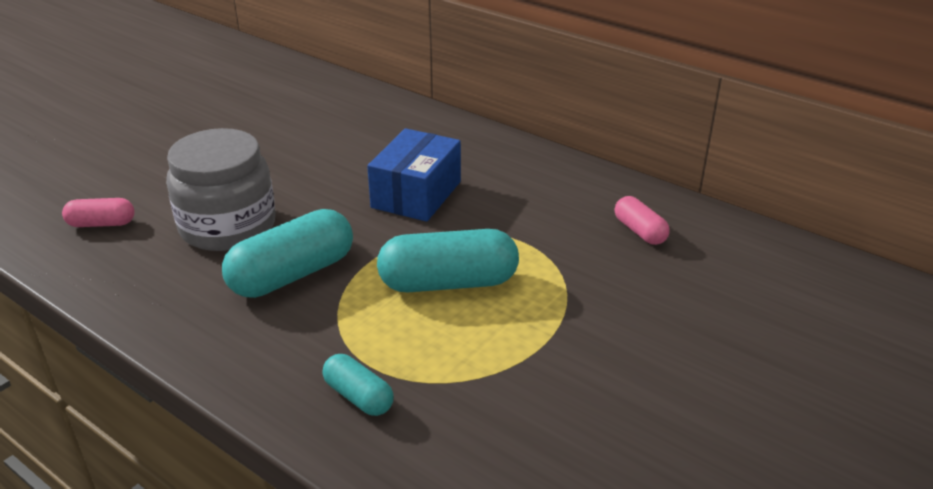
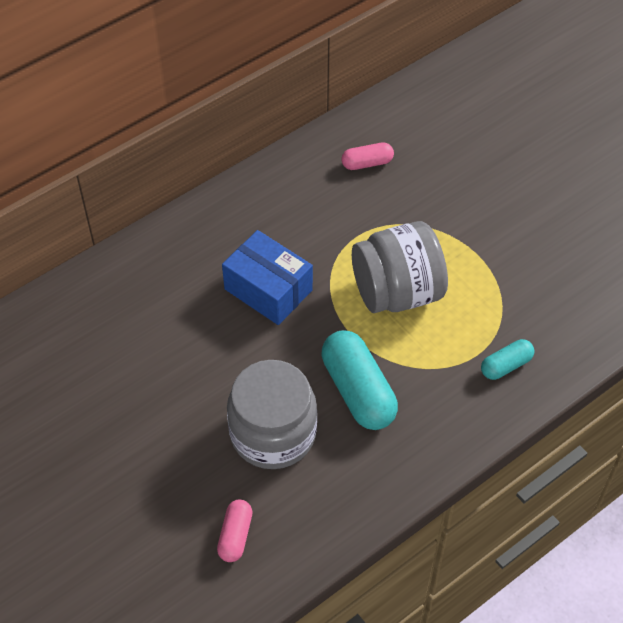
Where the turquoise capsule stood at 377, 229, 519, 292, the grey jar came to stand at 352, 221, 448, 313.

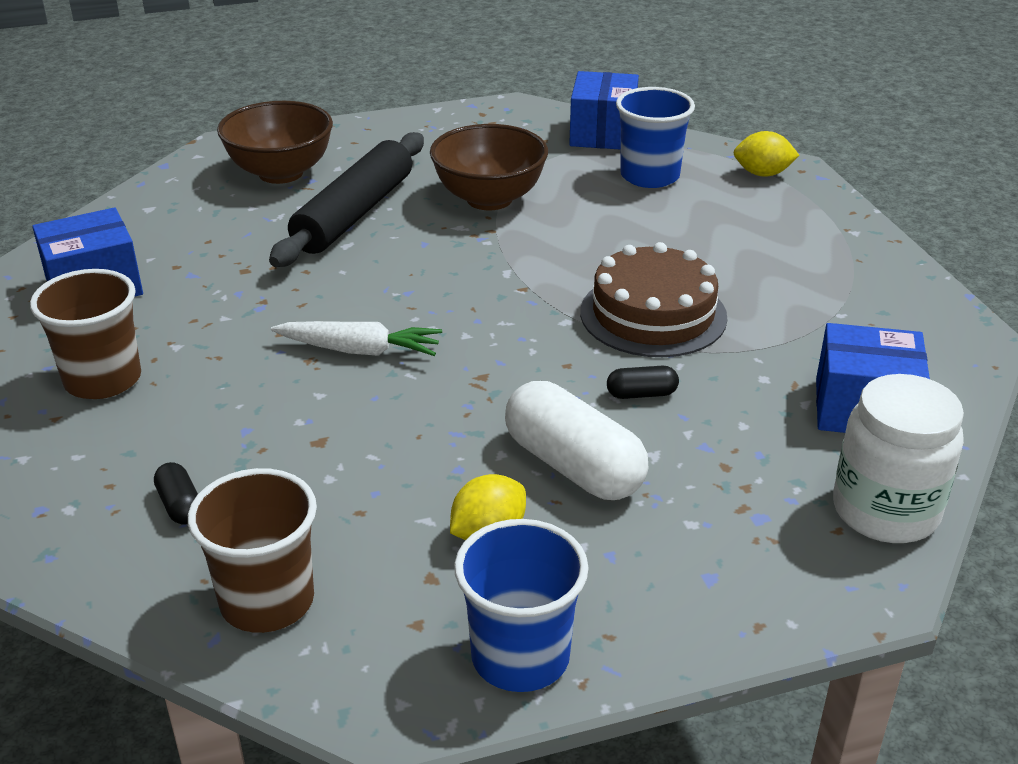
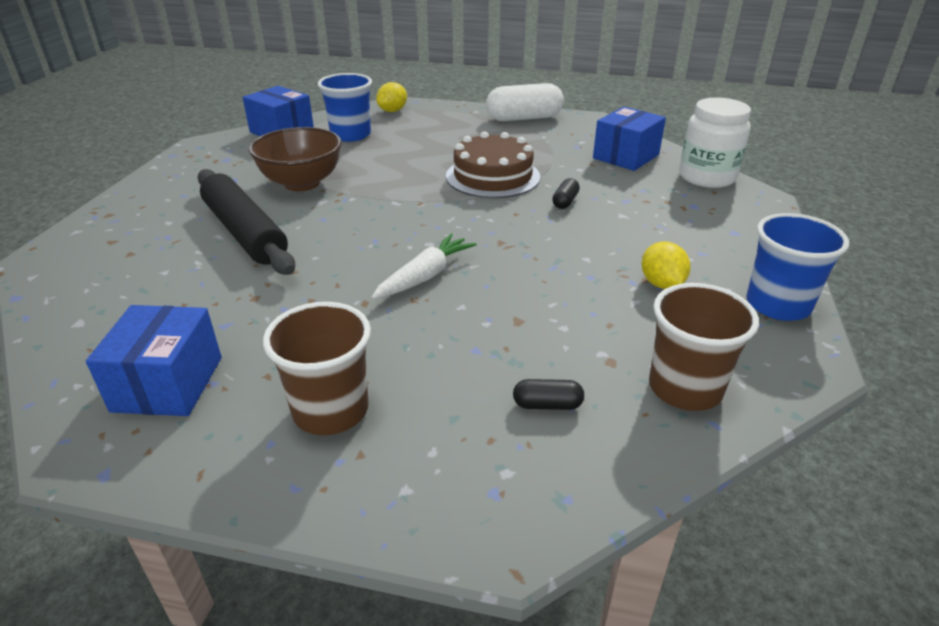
The second view lost the brown bowl at 217, 101, 333, 184. The white capsule ended up elsewhere, having gone from 505, 381, 649, 500 to 486, 83, 564, 121.

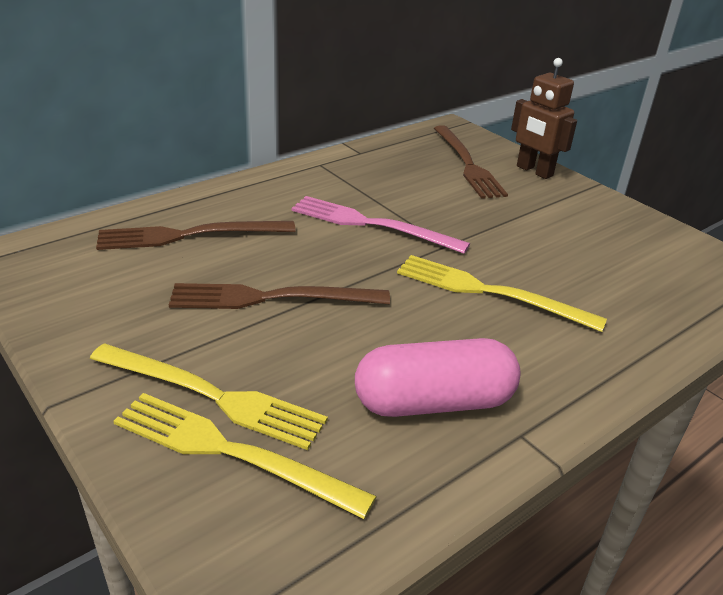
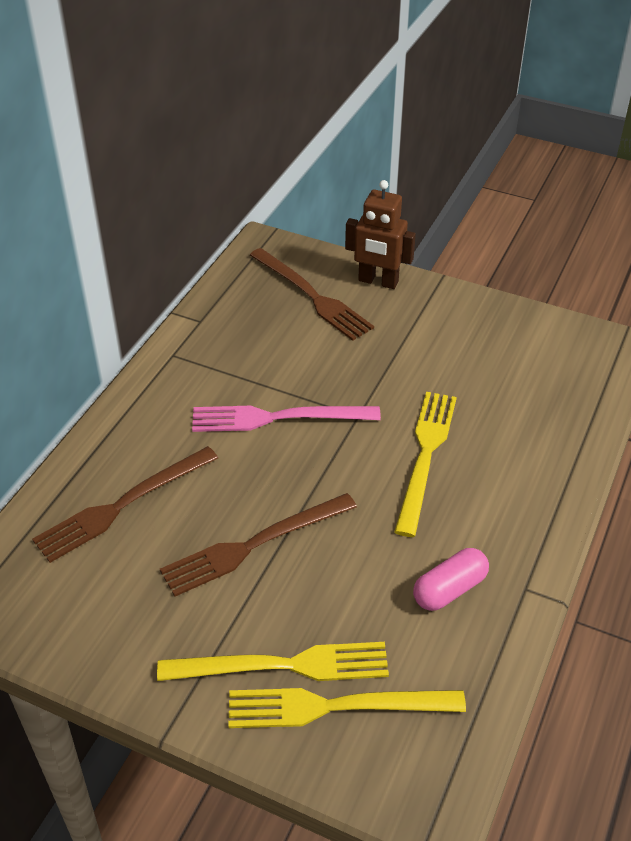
The yellow fork at 397, 255, 607, 332 ended up facing another way, 105 degrees clockwise from before. The size of the pink capsule at 355, 338, 521, 417 changed by a factor of 0.63.

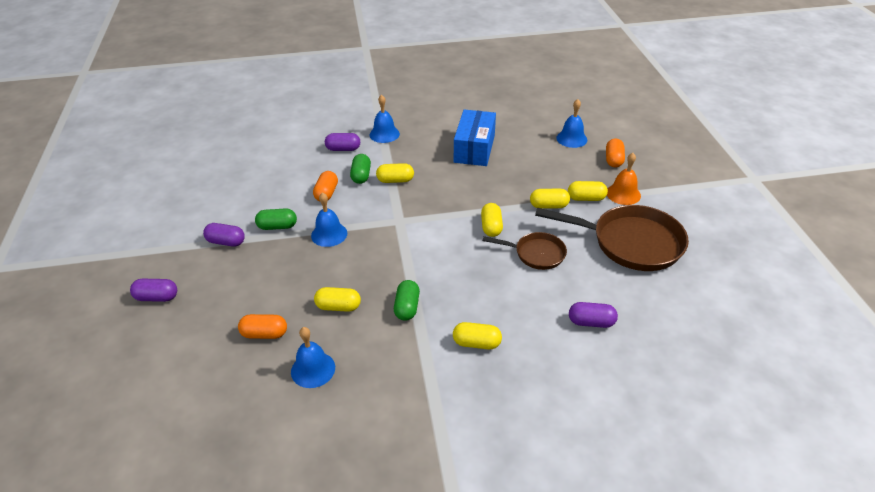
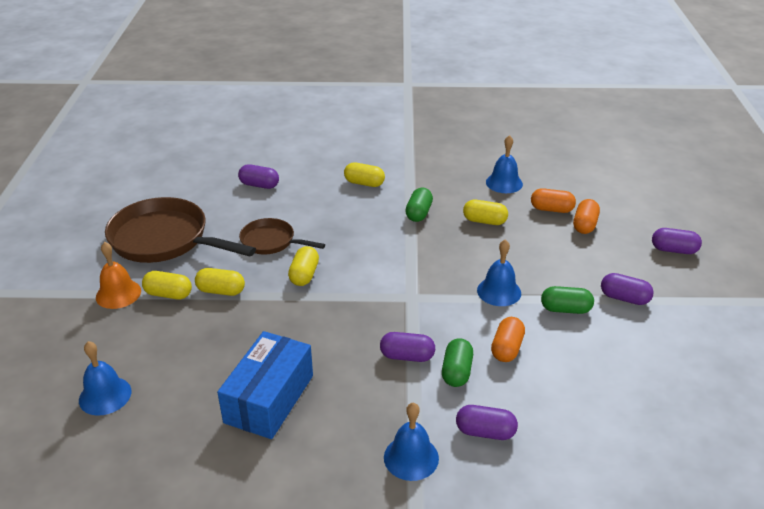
The orange capsule ended up elsewhere, having gone from 606, 139, 625, 167 to 573, 199, 600, 234. What was the yellow capsule at 376, 163, 414, 183 turned into the purple capsule at 380, 332, 435, 362.

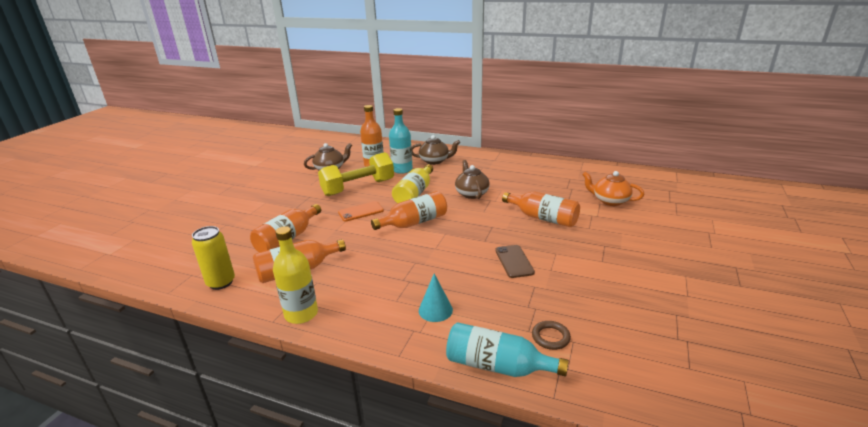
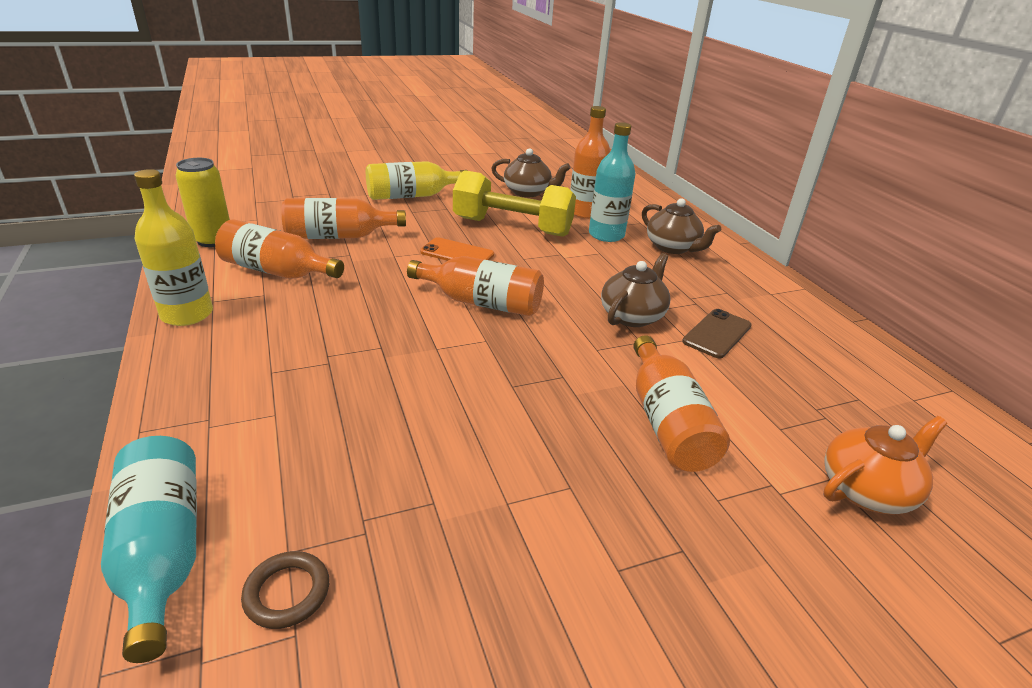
The second view lost the turquoise cone at 419, 274, 453, 322. The yellow bottle ended up elsewhere, having gone from 392, 164, 433, 203 to 366, 161, 468, 200. The brown phone ended up elsewhere, having gone from 495, 245, 535, 278 to 682, 309, 752, 359. The orange teapot at 582, 171, 645, 206 ended up facing another way, 75 degrees clockwise from before.

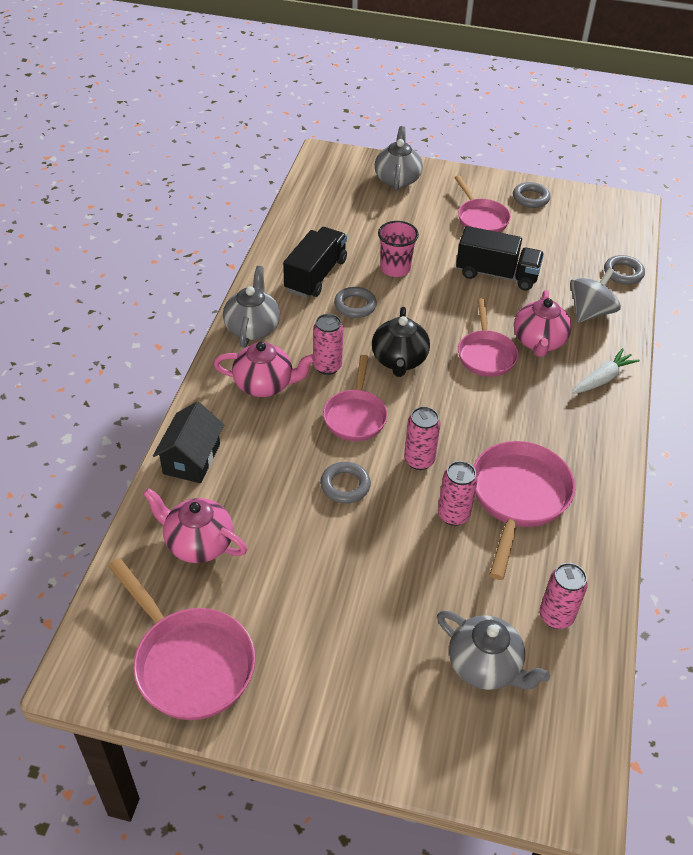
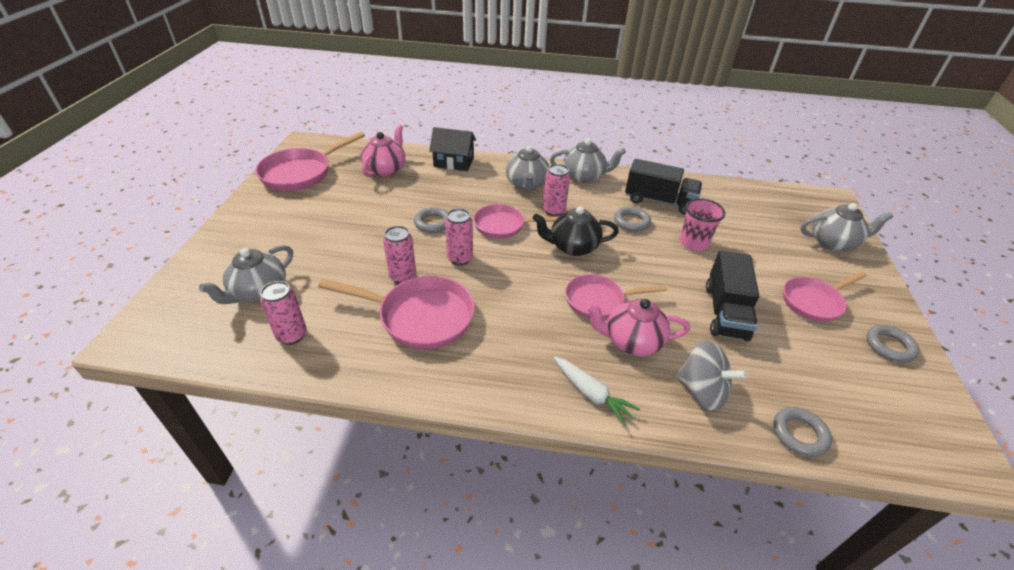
What was the pink teapot at 214, 342, 315, 397 turned into the grey teapot at 506, 145, 549, 192.

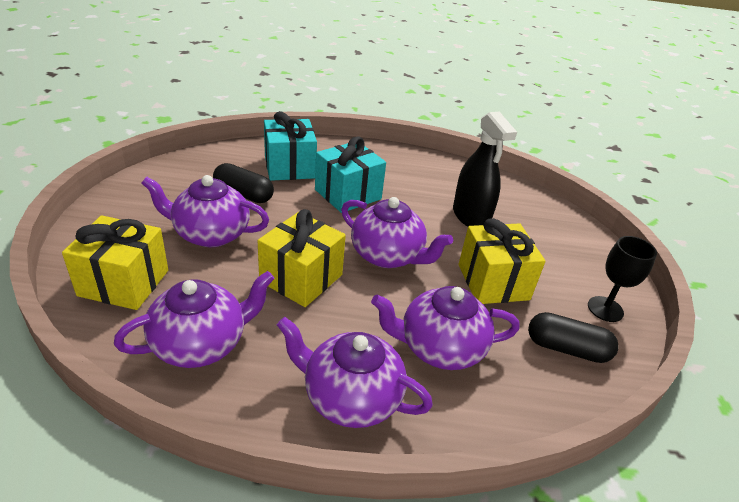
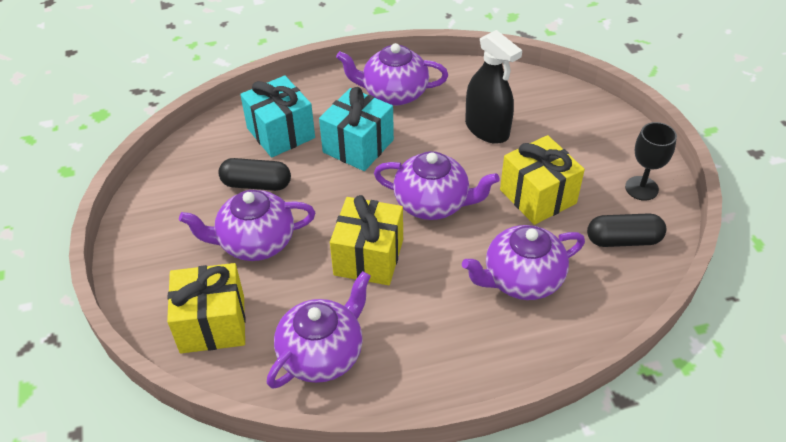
The purple teapot ended up elsewhere, having gone from 277, 317, 433, 428 to 336, 43, 448, 106.

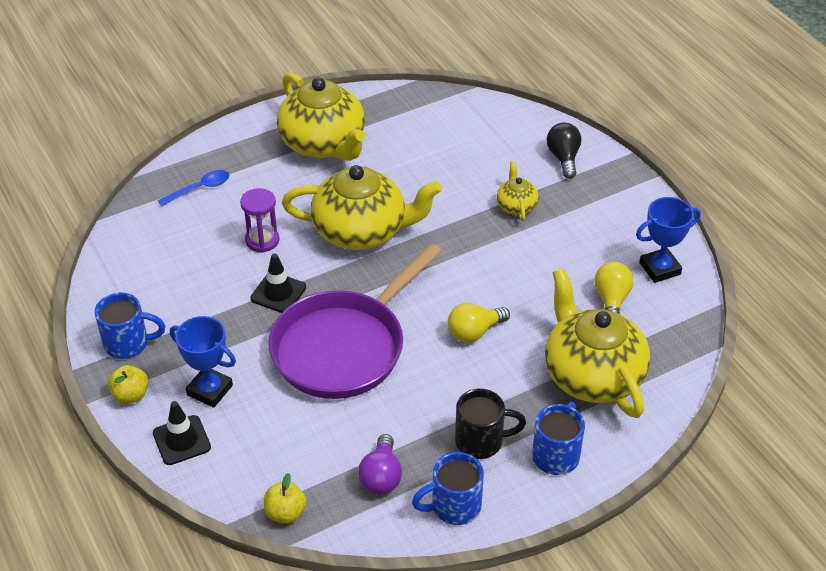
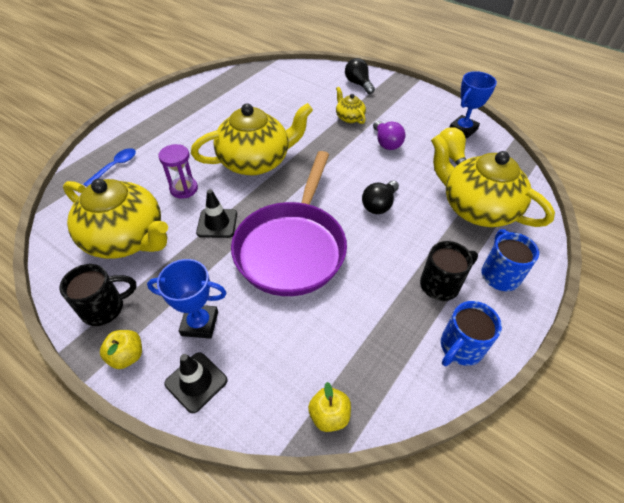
The yellow teapot ended up elsewhere, having gone from 277, 72, 365, 161 to 63, 179, 168, 259. The purple light bulb ended up elsewhere, having gone from 358, 434, 402, 495 to 373, 120, 405, 150. What was the blue mug at 95, 292, 165, 359 turned into the black mug at 59, 264, 137, 326. What was the yellow light bulb at 448, 303, 510, 343 turned into the black light bulb at 362, 181, 399, 214.

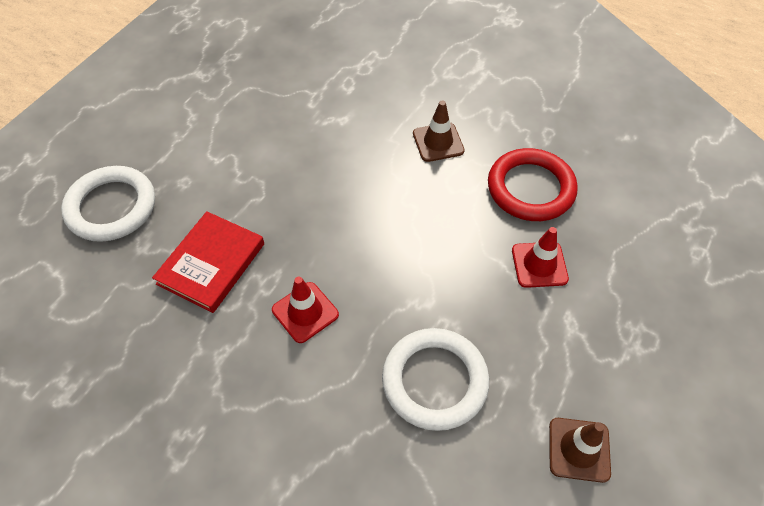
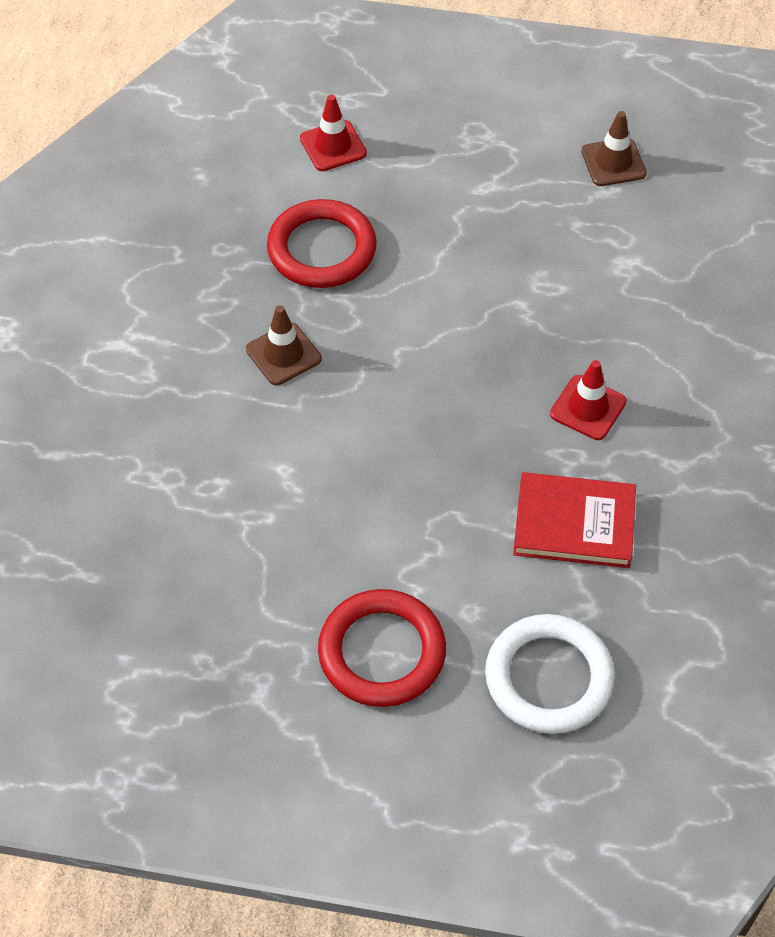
The second view lost the white ring at 382, 328, 489, 431. The second view gained the red ring at 318, 589, 446, 707. The red traffic cone ended up elsewhere, having gone from 512, 227, 569, 288 to 300, 95, 367, 171.

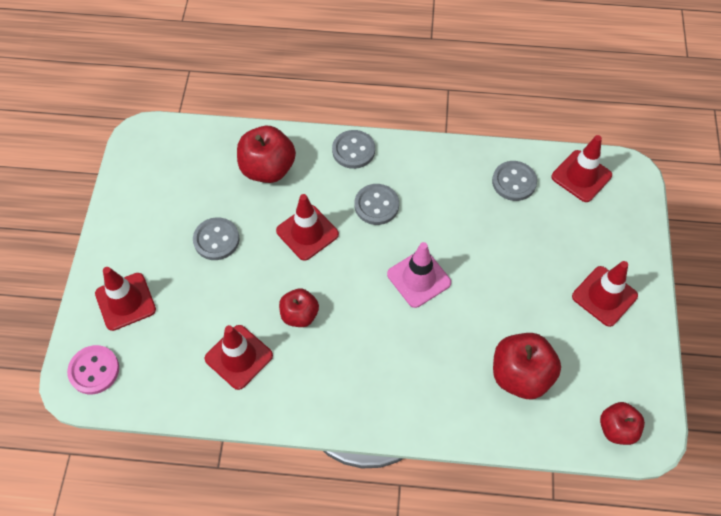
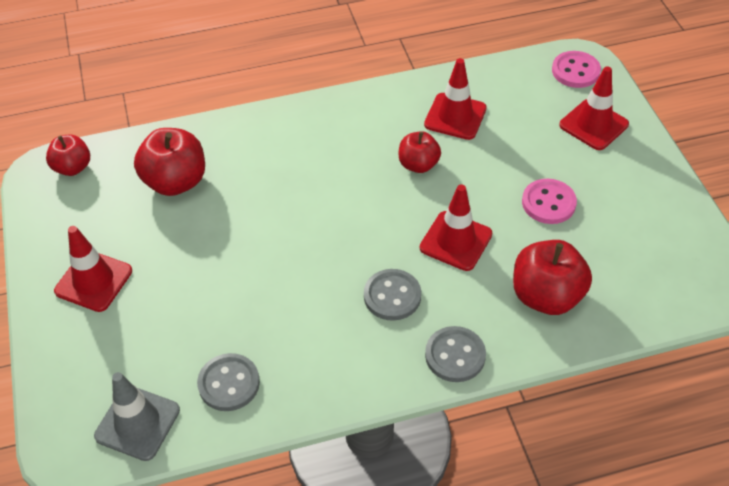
The second view lost the pink traffic cone at 387, 242, 451, 308. What was the grey button at 193, 217, 240, 260 turned into the pink button at 522, 179, 577, 224. What was the red traffic cone at 551, 135, 612, 202 turned into the grey traffic cone at 94, 372, 180, 461.

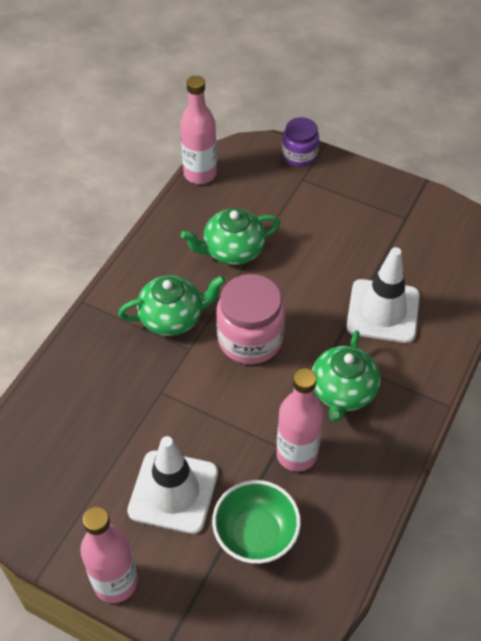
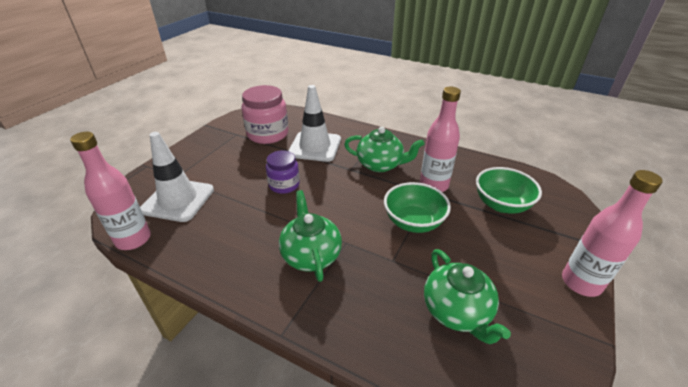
The second view gained the green bowl at 384, 182, 451, 233. The white traffic cone ended up elsewhere, having gone from 127, 436, 218, 534 to 140, 132, 214, 222. The green teapot ended up elsewhere, having gone from 181, 208, 281, 265 to 424, 249, 511, 344. The pink jar ended up elsewhere, having gone from 216, 274, 285, 364 to 242, 85, 288, 144. The purple jar ended up elsewhere, having gone from 282, 117, 319, 167 to 266, 150, 300, 194.

